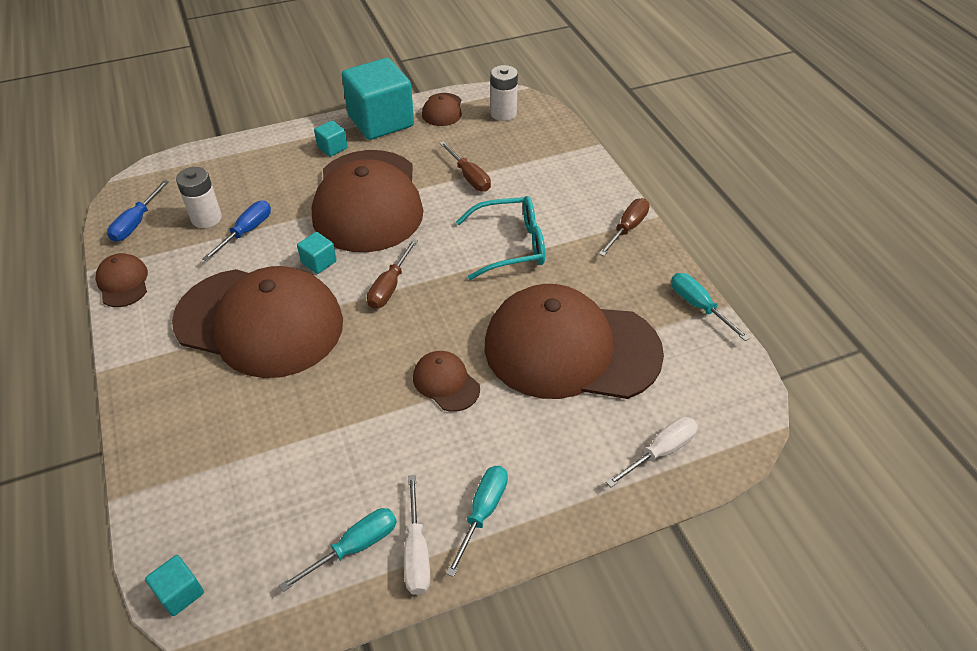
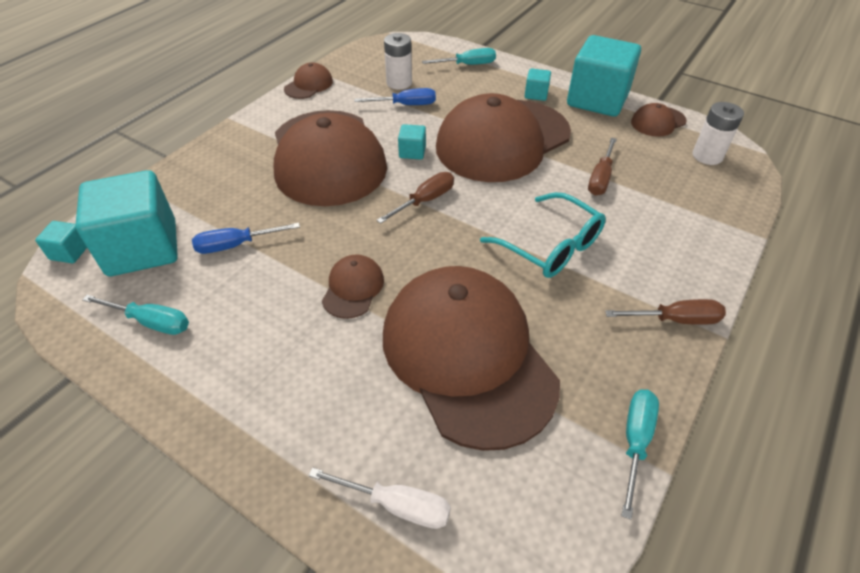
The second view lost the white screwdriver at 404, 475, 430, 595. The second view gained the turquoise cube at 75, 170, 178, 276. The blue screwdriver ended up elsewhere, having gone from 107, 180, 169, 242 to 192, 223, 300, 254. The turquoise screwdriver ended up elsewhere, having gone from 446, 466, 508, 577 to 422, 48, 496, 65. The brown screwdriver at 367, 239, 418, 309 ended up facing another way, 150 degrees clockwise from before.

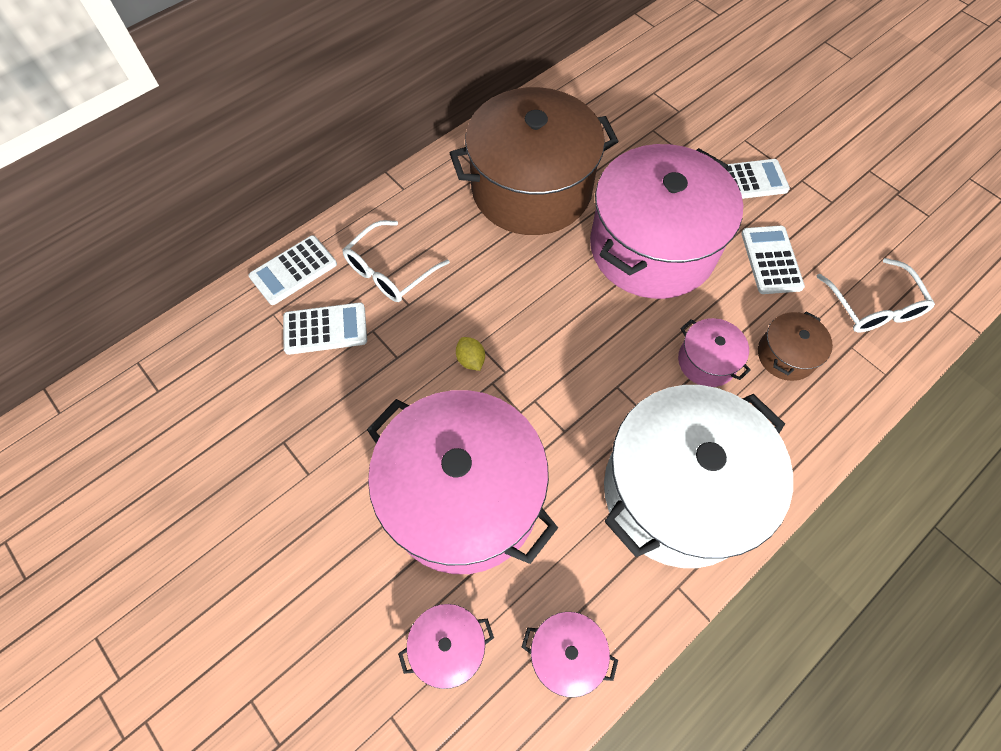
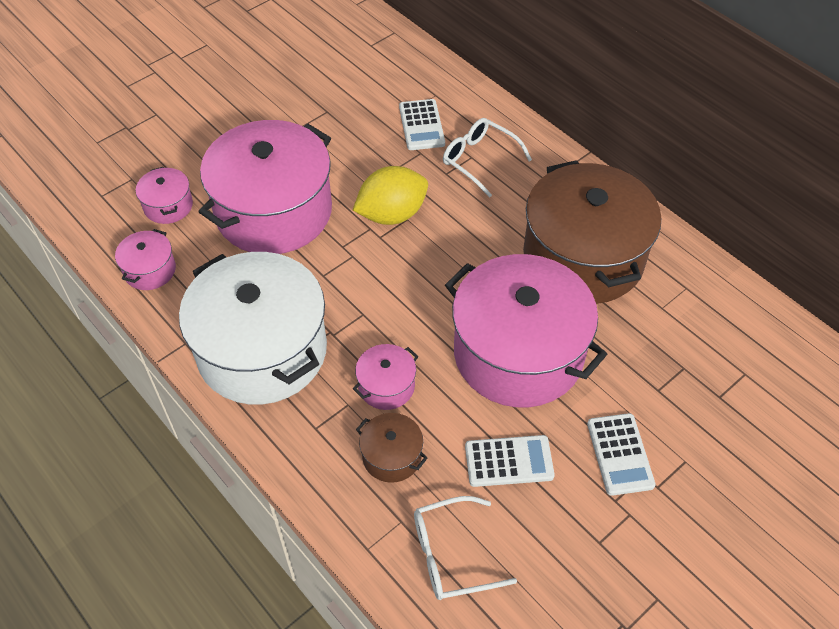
The second view lost the white calculator at 249, 235, 337, 305. The size of the yellow lemon at 456, 337, 485, 371 changed by a factor of 2.35.

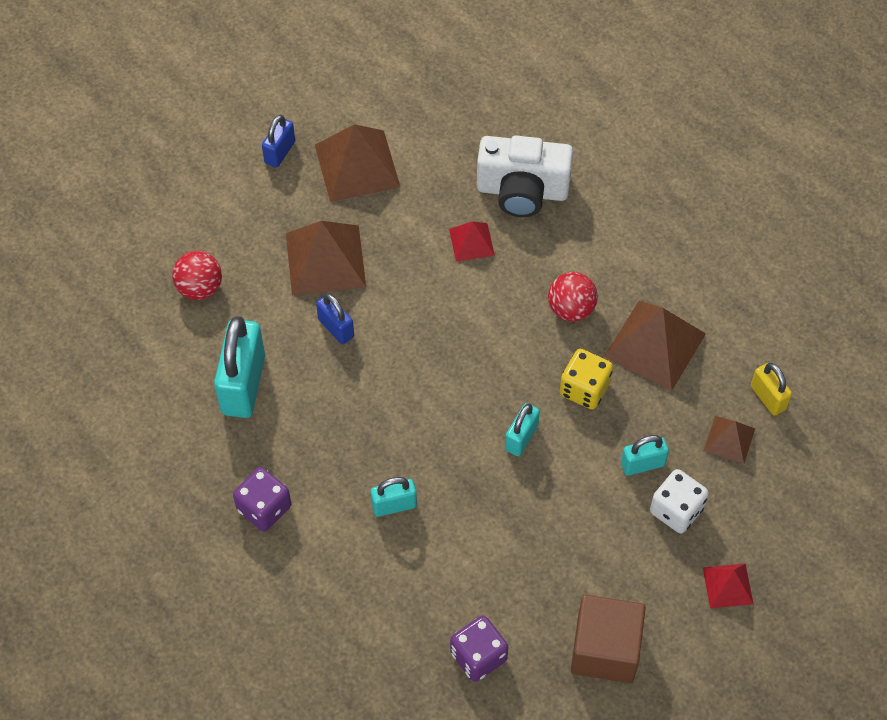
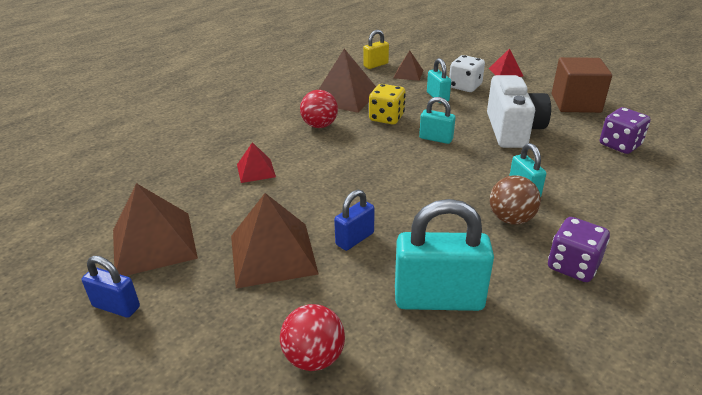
The second view gained the brown ball at 490, 175, 541, 225. The white camera ended up elsewhere, having gone from 477, 136, 573, 217 to 487, 75, 551, 148.

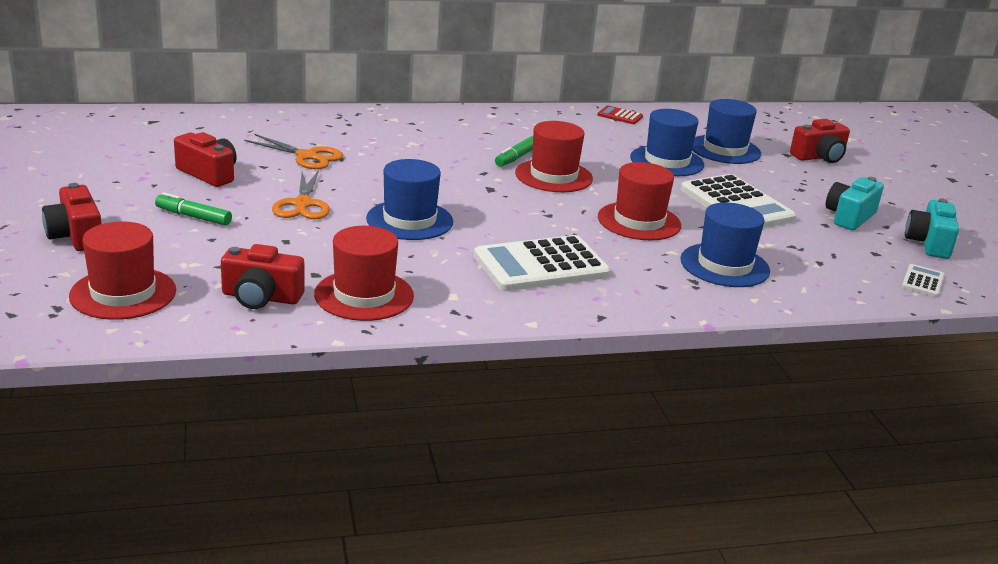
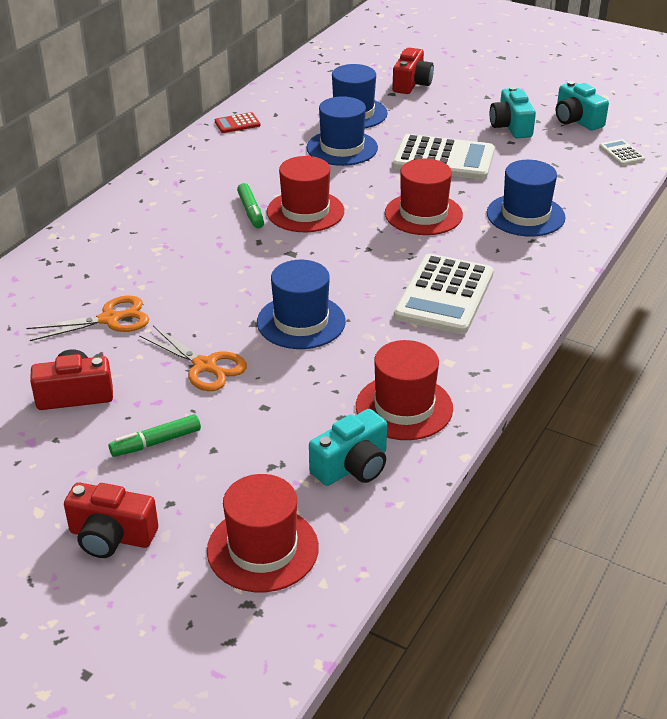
What was the red camera at 221, 244, 304, 309 turned into the turquoise camera at 309, 409, 387, 486.

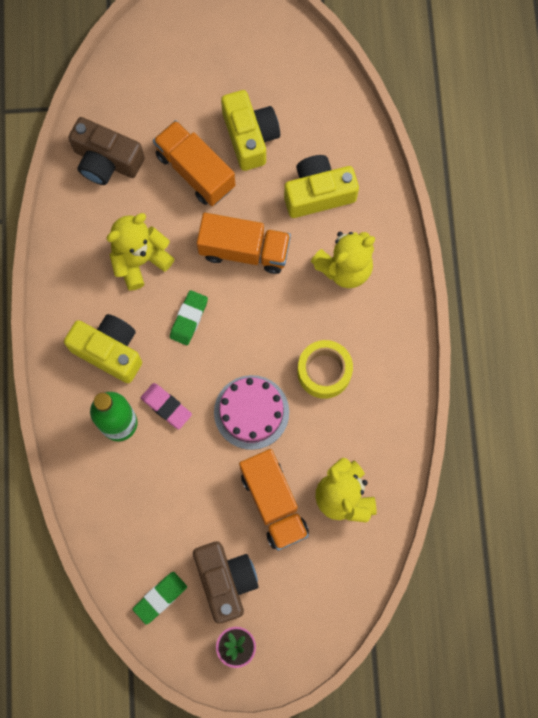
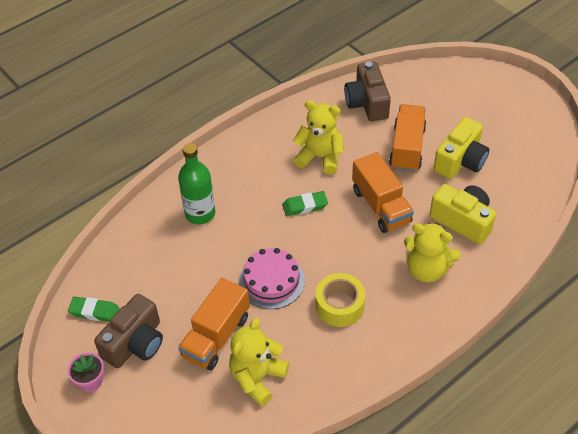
The second view lost the yellow camera at 64, 314, 142, 383. The second view lost the pink eraser at 141, 383, 192, 429.

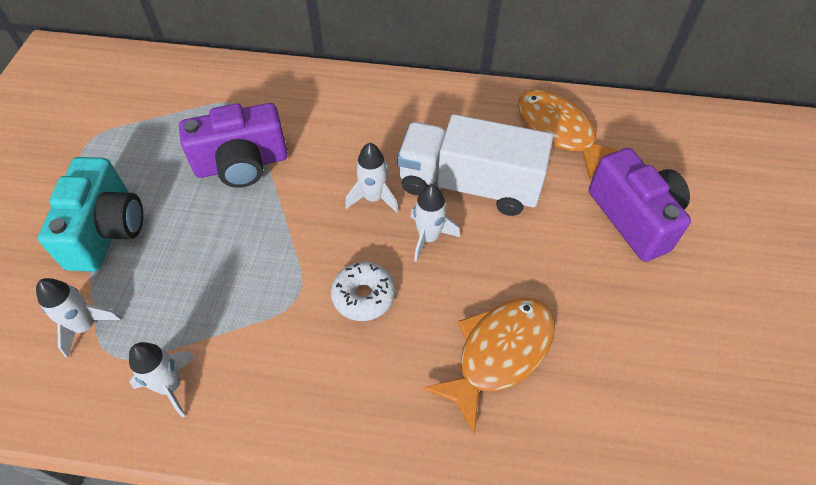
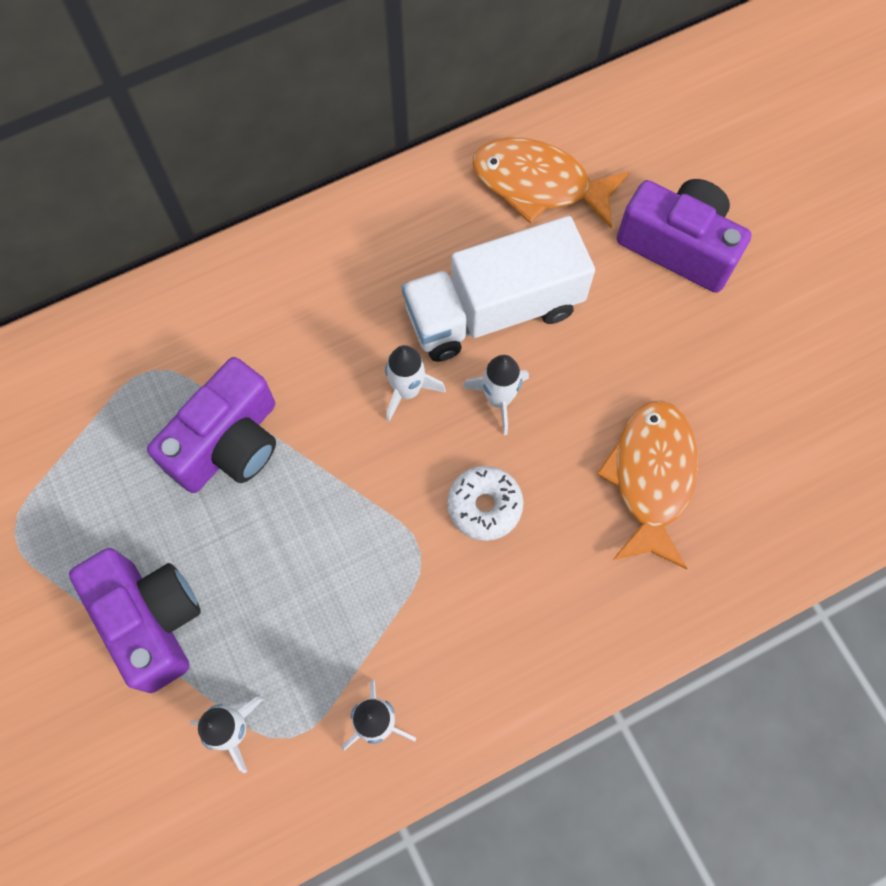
What was the turquoise camera at 38, 157, 143, 272 turned into the purple camera at 69, 548, 201, 693.

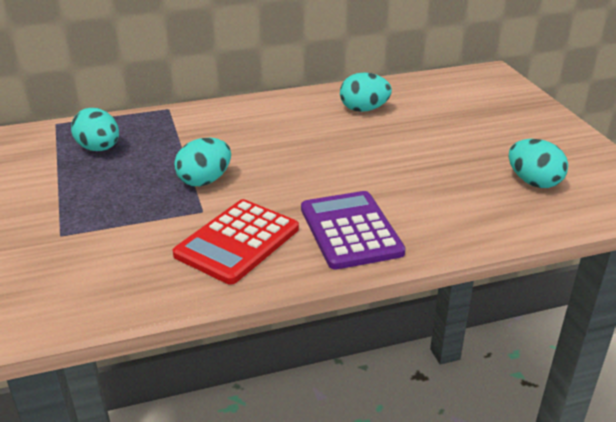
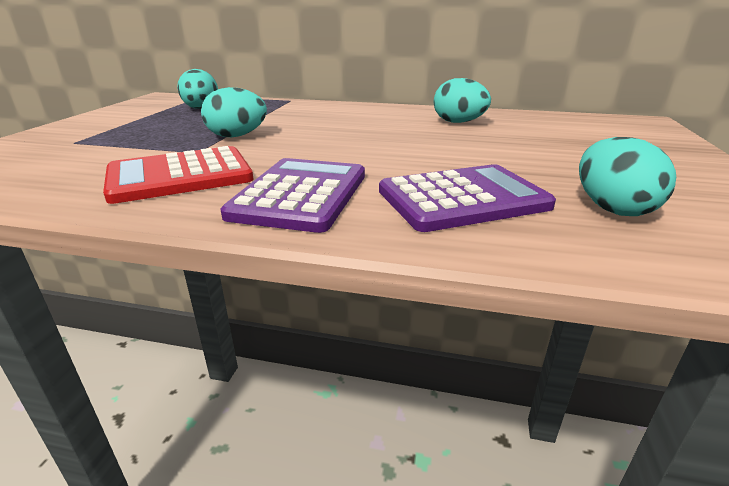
The second view gained the purple calculator at 379, 164, 556, 232.

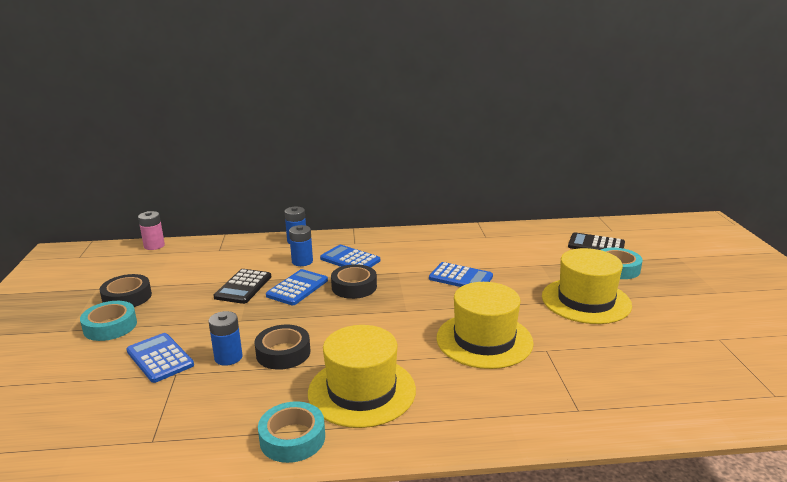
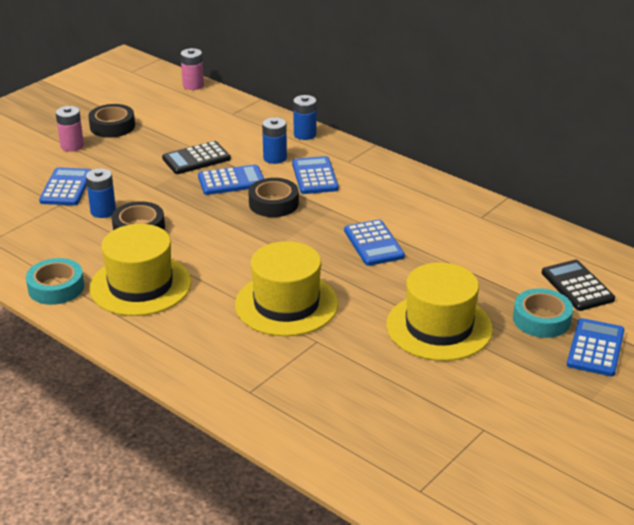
The second view gained the blue calculator at 567, 318, 625, 376. Where the turquoise tape stood at 80, 301, 137, 341, the pink battery came to stand at 56, 106, 84, 152.

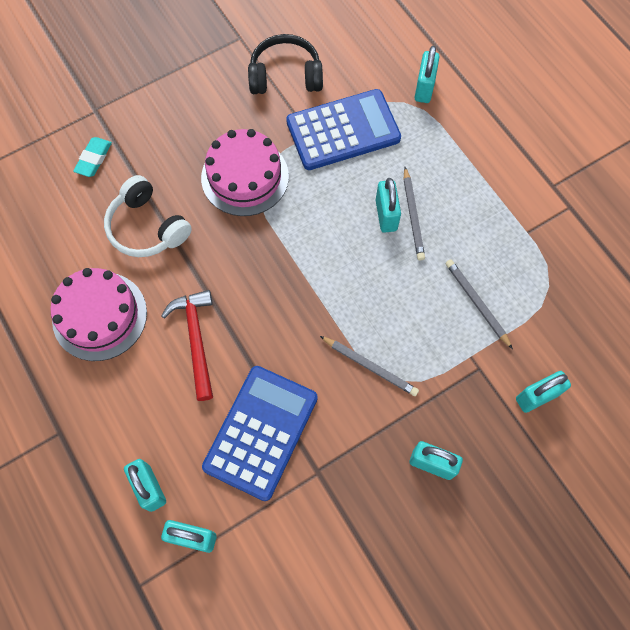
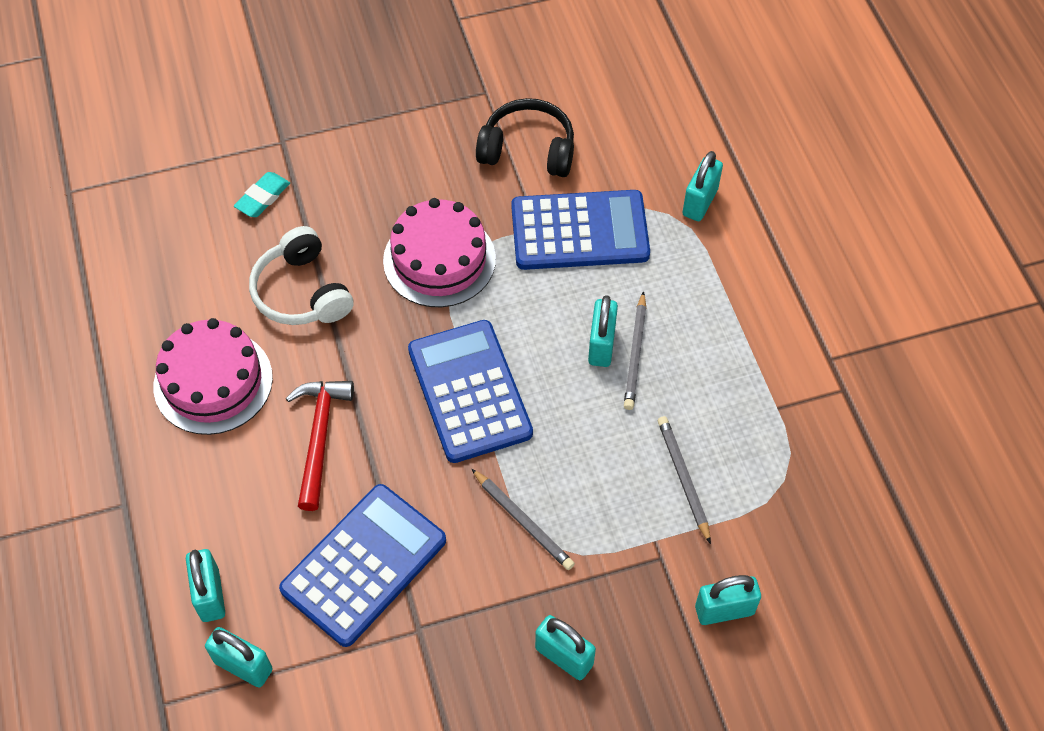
The second view gained the blue calculator at 408, 320, 533, 463.

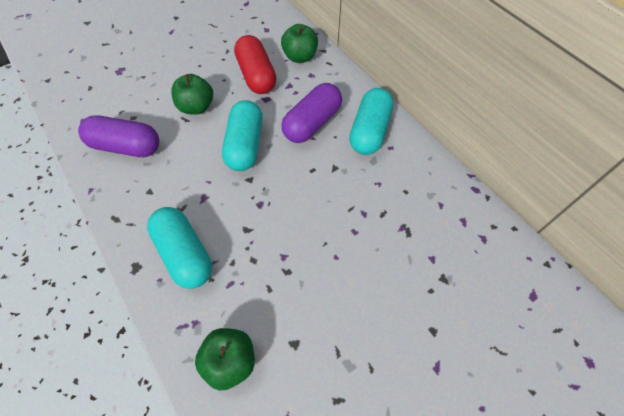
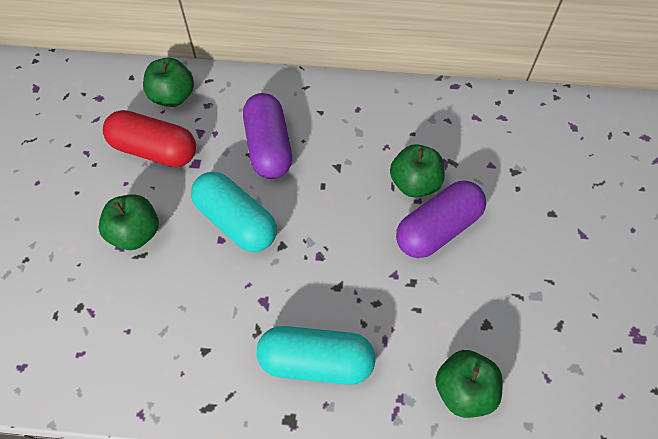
The second view lost the turquoise capsule at 349, 88, 393, 155. The second view gained the green apple at 390, 144, 445, 197. The purple capsule ended up elsewhere, having gone from 78, 115, 159, 157 to 396, 181, 486, 258.

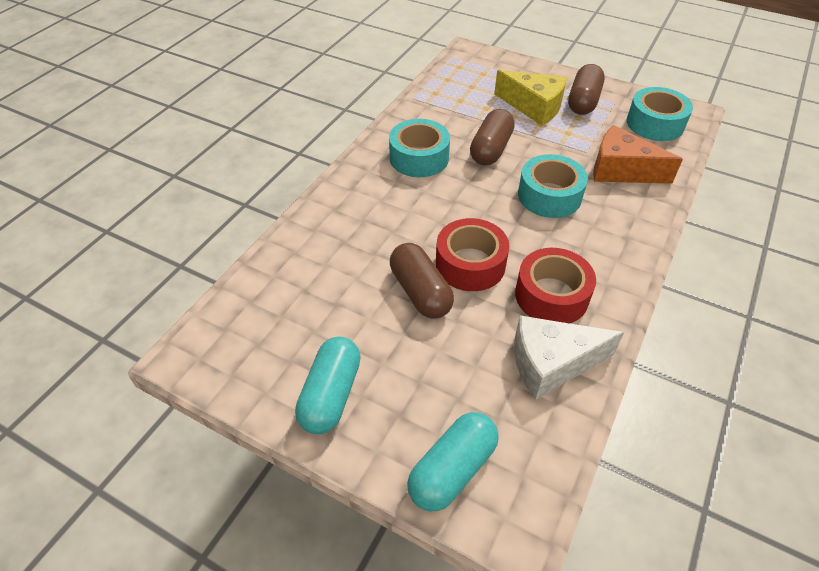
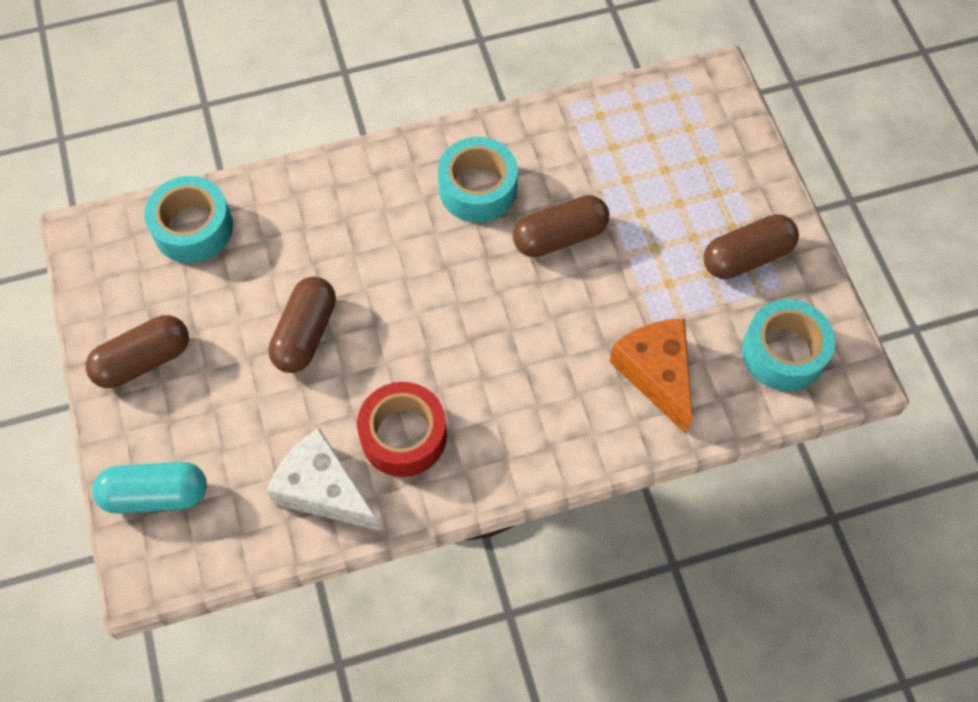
The second view lost the red tape at 436, 218, 509, 291. The second view lost the yellow cheese at 494, 70, 567, 126. The turquoise tape ended up elsewhere, having gone from 518, 154, 588, 218 to 144, 176, 233, 263. What was the turquoise capsule at 295, 336, 361, 434 turned into the brown capsule at 86, 315, 189, 388.

